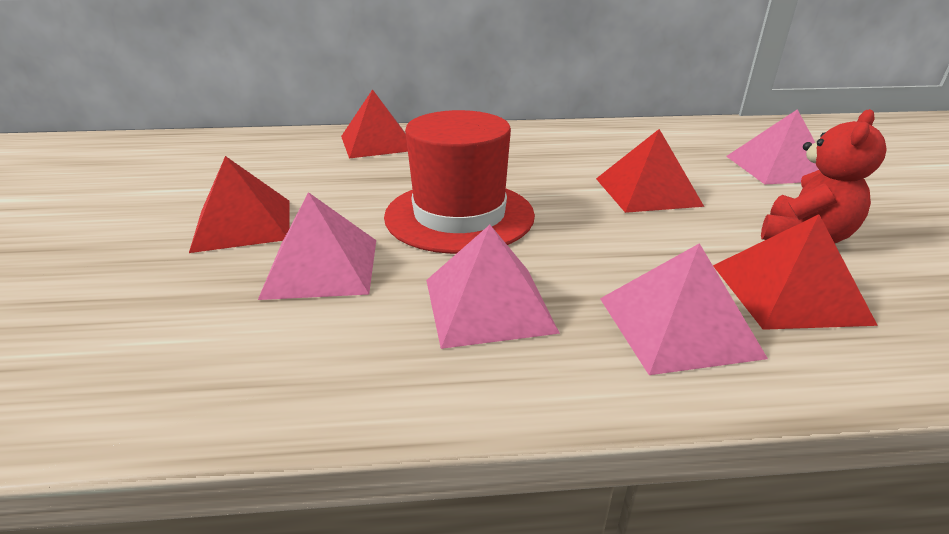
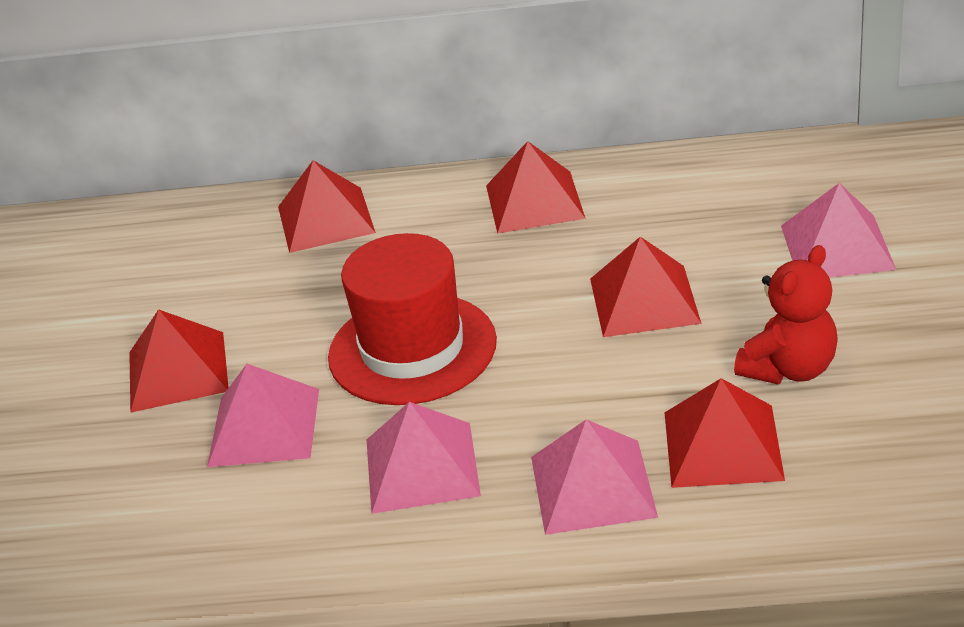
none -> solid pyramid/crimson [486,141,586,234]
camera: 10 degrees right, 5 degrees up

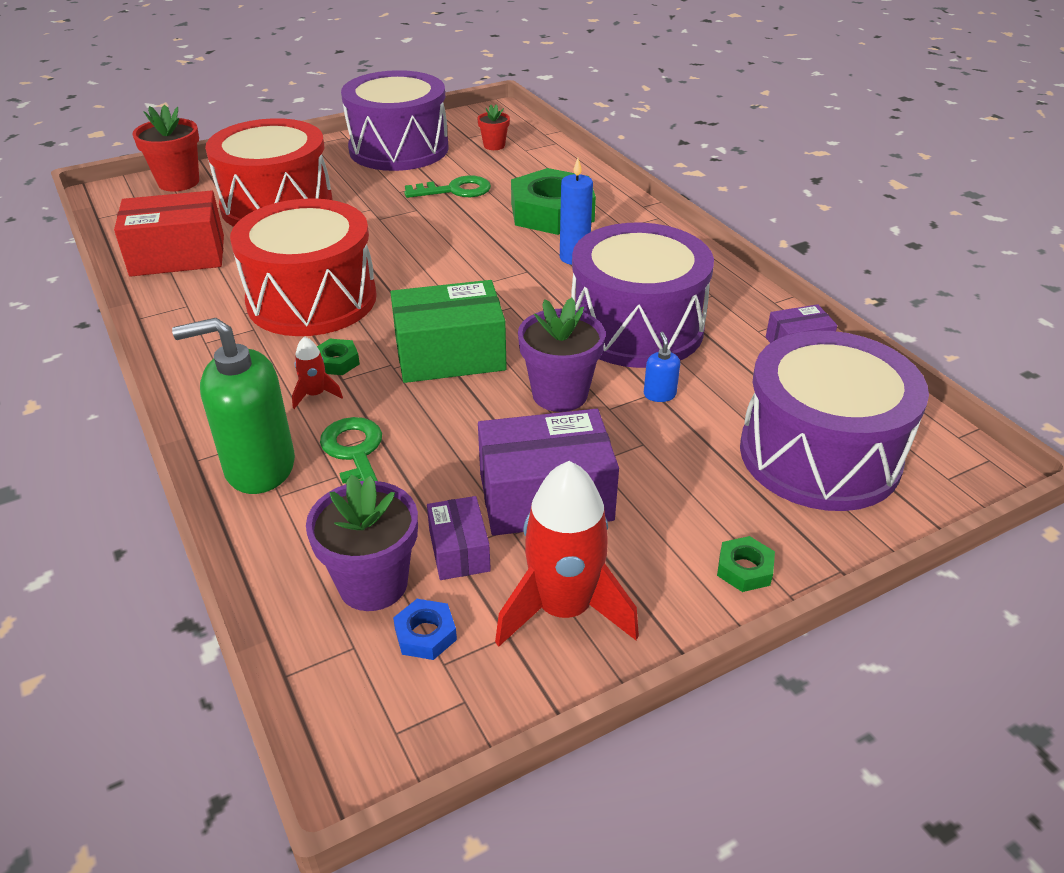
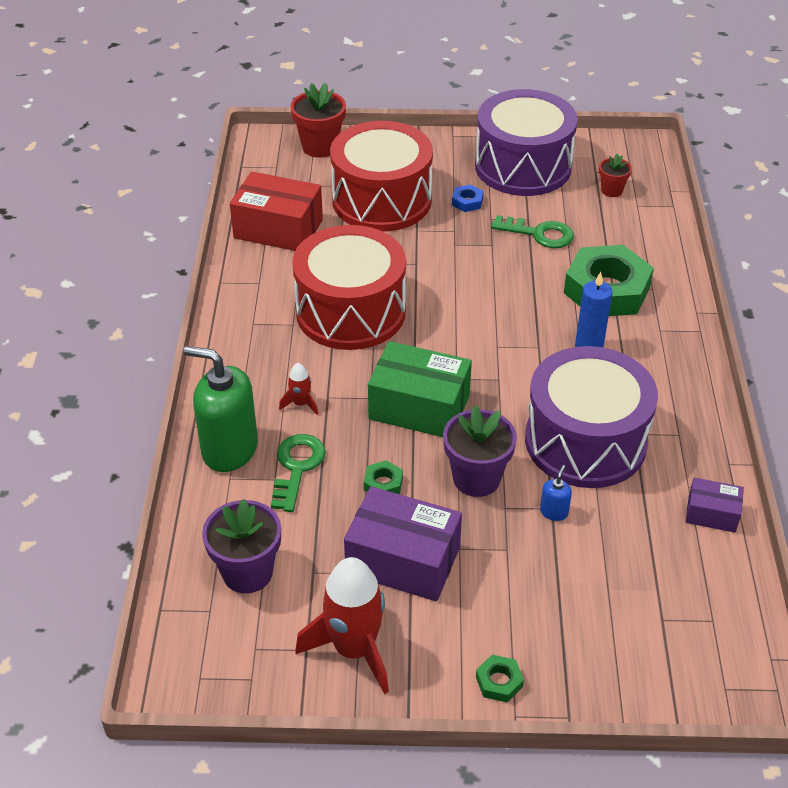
hex nut/emerald [317,339,360,375] -> hex nut/emerald [364,460,403,494], shifted
hex nut/royal blue [393,599,457,660] -> hex nut/royal blue [452,184,483,212], shifted
package/royal purple [427,496,491,580] -> none
toy drum/royal purple [740,331,929,511] -> none
camera: 30 degrees right, 5 degrees up

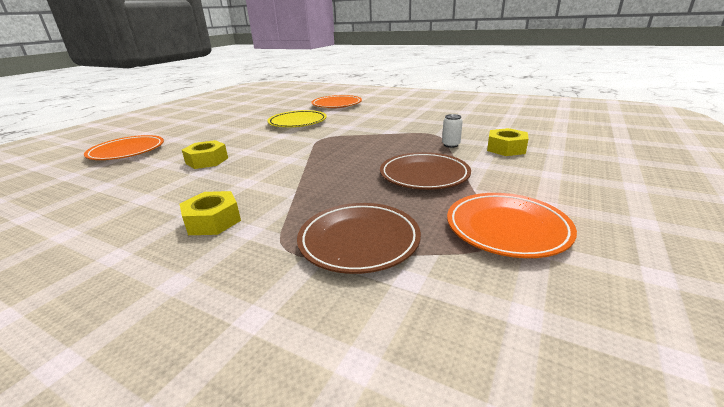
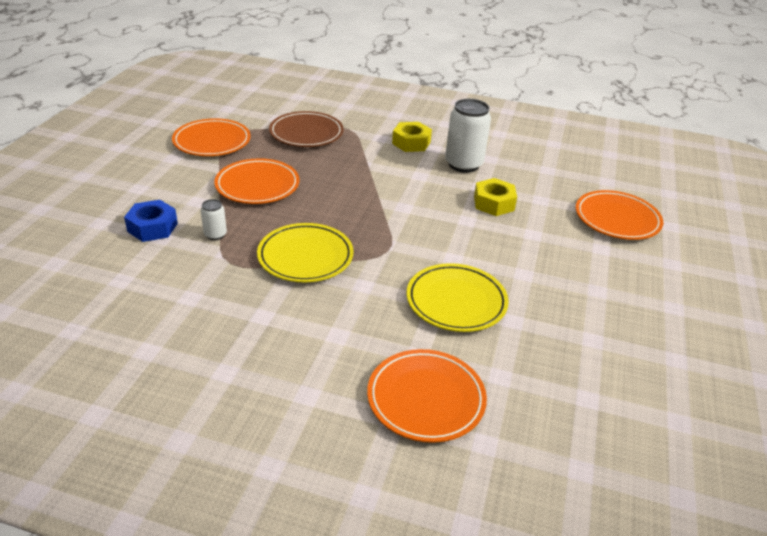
hex nut/golden [487,128,528,156] -> hex nut/royal blue [124,200,178,242]
plate/dark brown [380,152,471,190] -> plate/bright orange [214,158,300,204]
none -> plate/golden [257,223,353,282]
none -> soda can/white [445,99,491,173]
camera: 165 degrees right, 10 degrees up

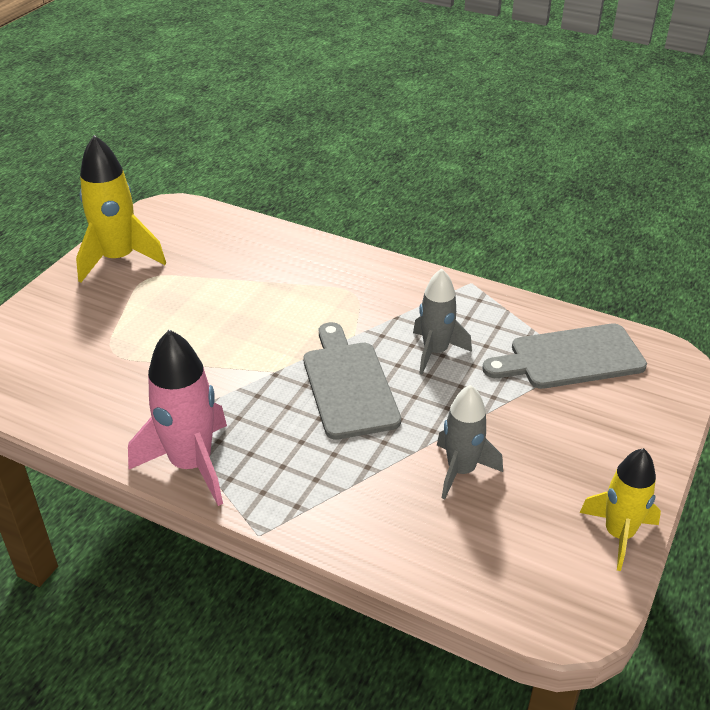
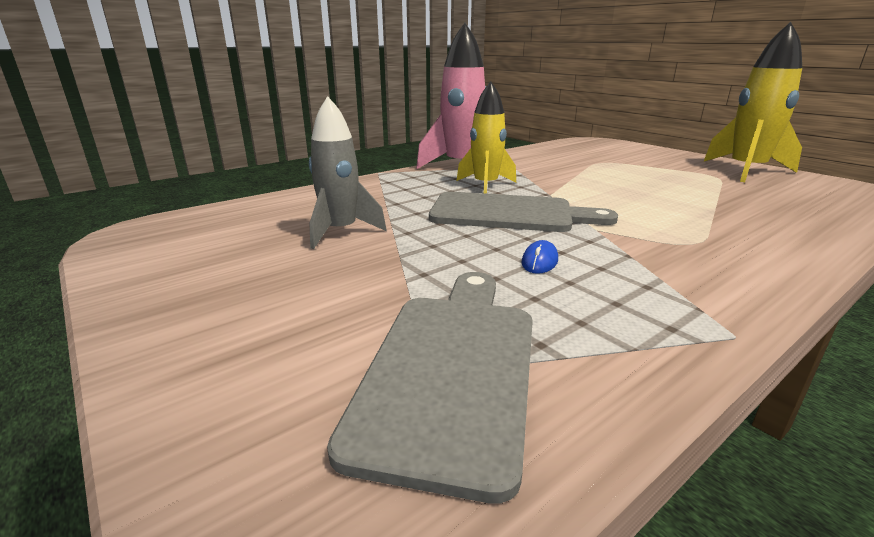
toy rocket/golden [579,448,661,571] -> toy rocket/golden [456,81,516,194], shifted
toy rocket/ash-grey [413,269,472,374] -> PC mouse/royal blue [522,240,558,274]
camera: 115 degrees right, 15 degrees down

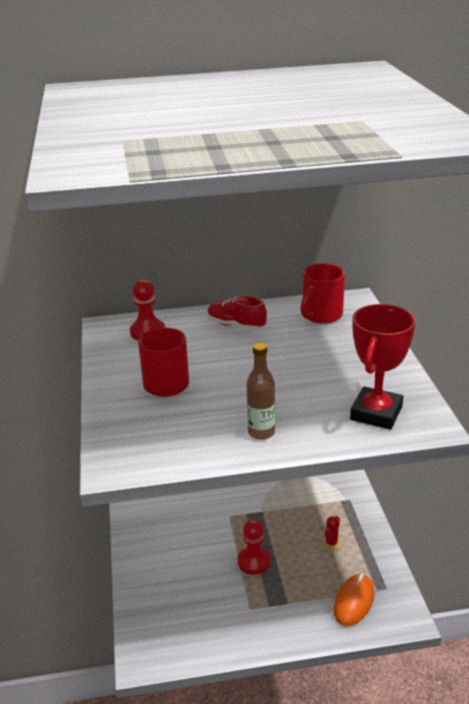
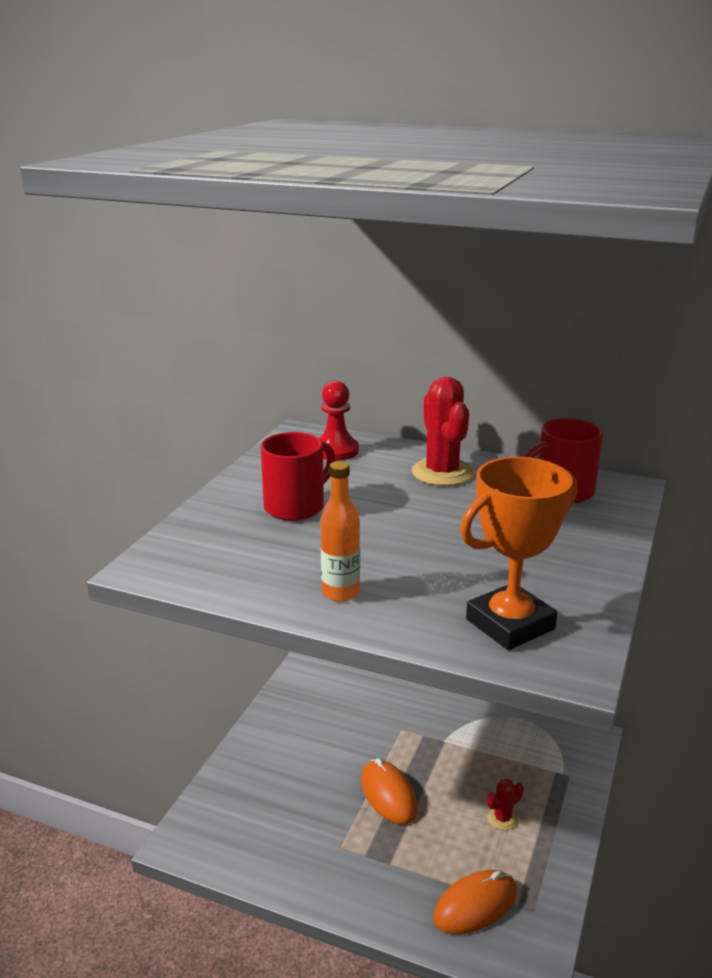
bottle/dark brown [247,343,275,440] -> bottle/bright orange [320,461,360,602]
chess pawn/crimson [237,519,271,575] -> PC mouse/bright orange [361,758,418,825]
sneaker/crimson [208,296,267,331] -> cactus/crimson [412,377,473,486]
trophy/crimson [350,304,416,430] -> trophy/bright orange [460,457,577,650]
camera: 30 degrees right, 5 degrees down

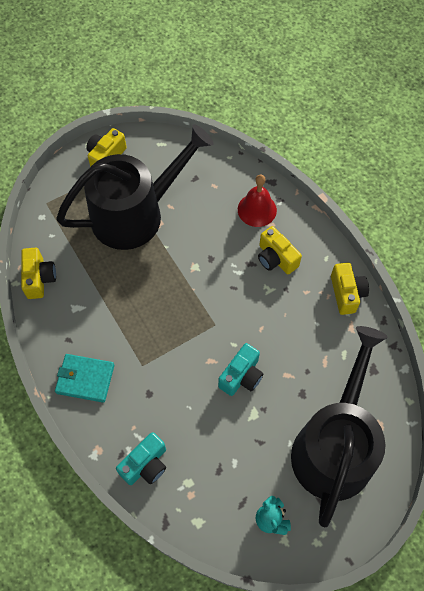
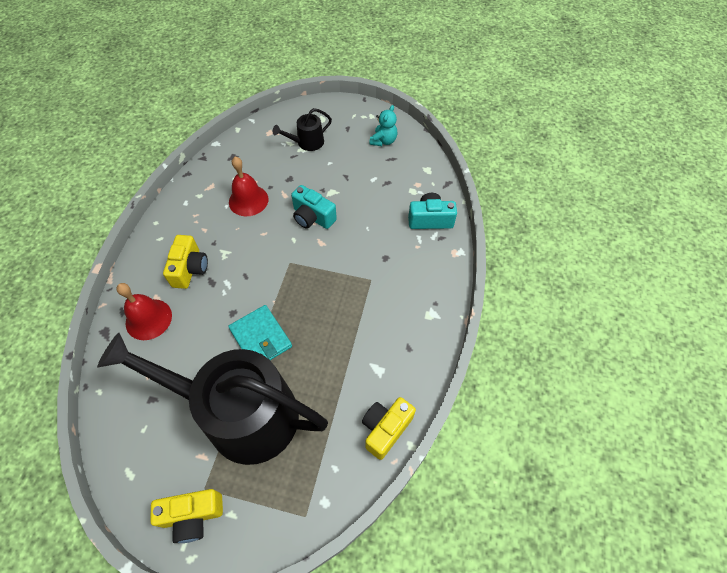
card wallet/aqua [55,354,114,403] -> card wallet/aqua [228,305,292,360], shifted
none -> bell/crimson [229,157,268,216]
watering pot/ebony [291,326,388,527] -> watering pot/ebony [273,108,332,151], x0.41
photo camera/aqua [218,343,264,396] -> photo camera/aqua [291,185,337,229], 135 degrees counterclockwise
photo camera/golden [331,263,369,315] -> none
camera: 135 degrees left, 5 degrees down

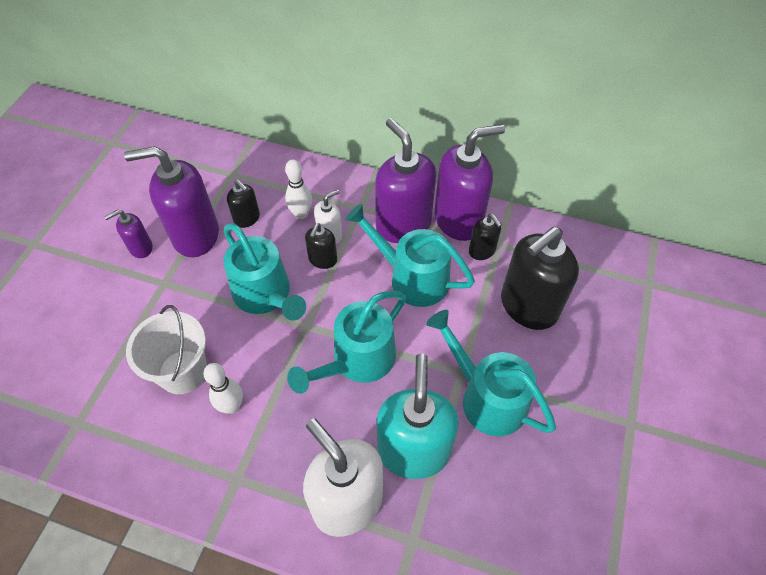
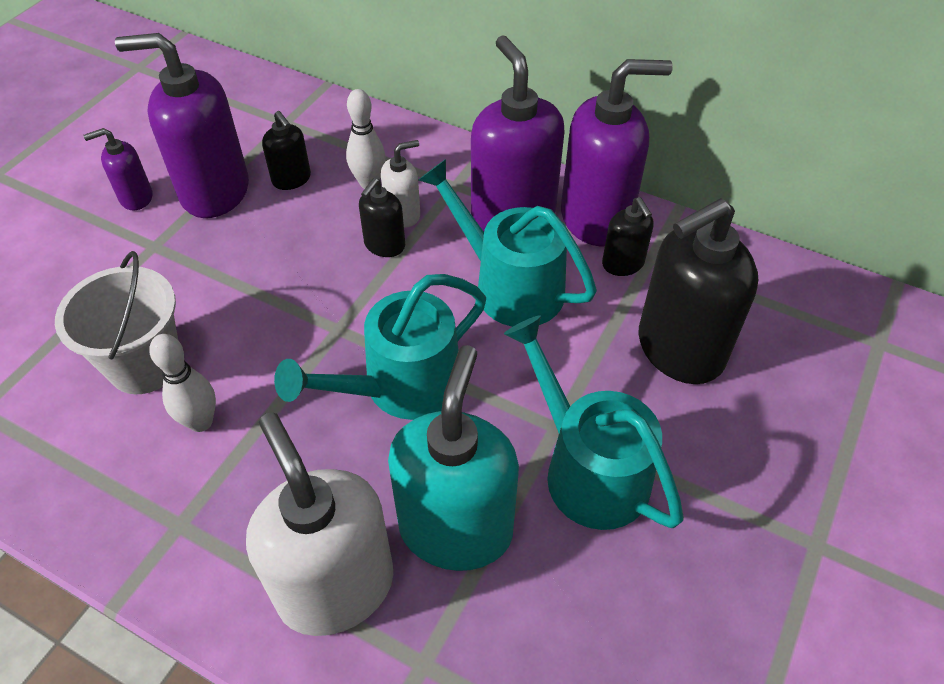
watering pot/aqua [223,223,306,320] -> none
camera: 10 degrees right, 5 degrees down

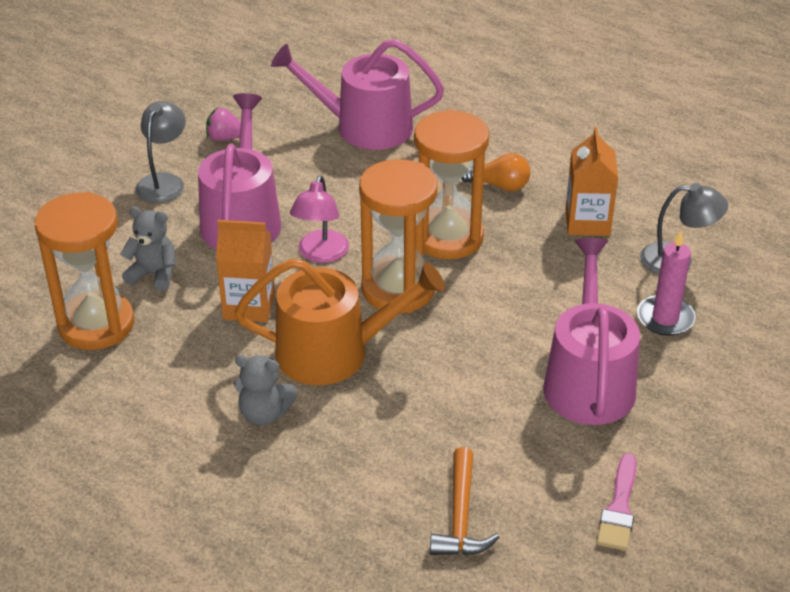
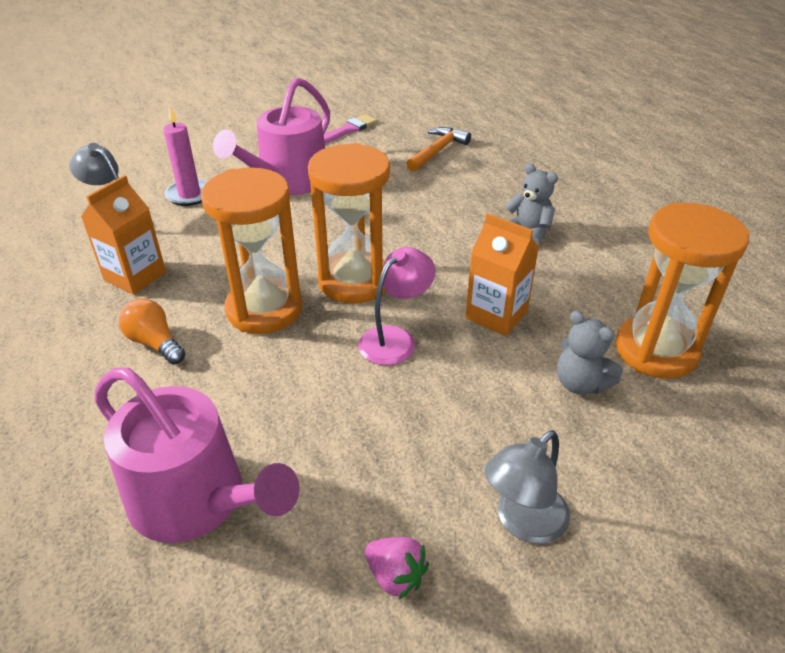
watering pot/rosy [198,93,281,250] -> none
watering pot/bright orange [234,258,445,385] -> none
camera: 150 degrees left, 0 degrees up

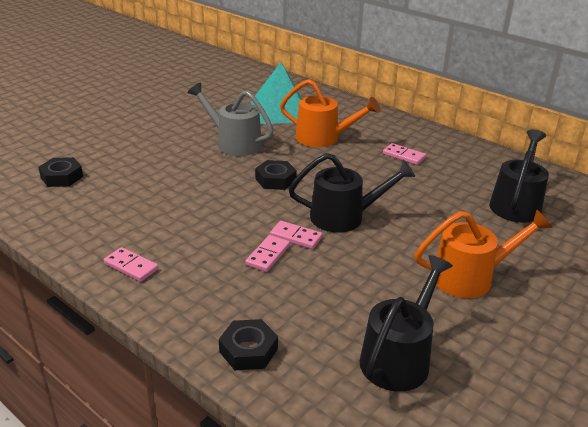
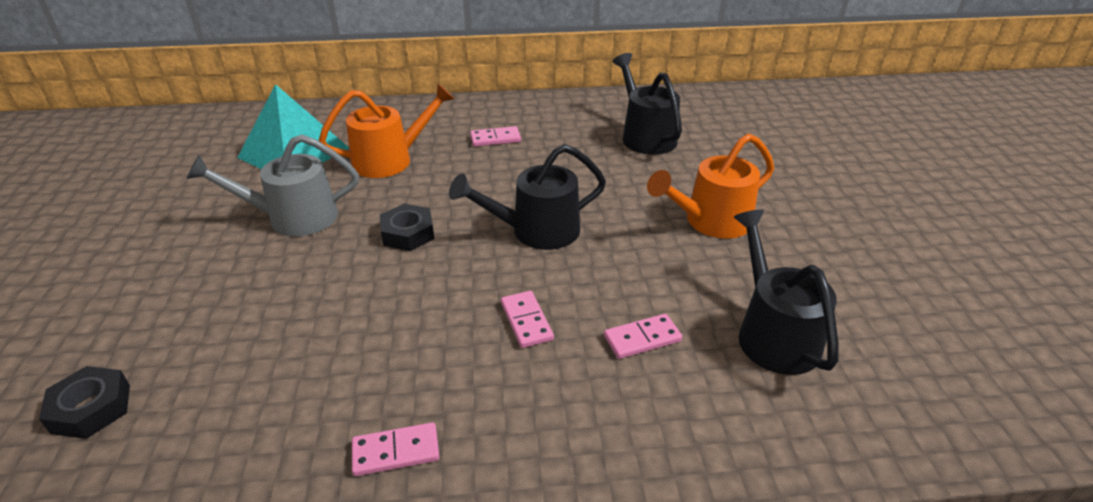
watering pot/ebony [289,153,415,233] -> watering pot/ebony [449,144,606,250], 150 degrees counterclockwise
domino tile/rosy [270,221,323,249] -> domino tile/rosy [604,314,682,359], shifted
watering pot/bright orange [415,210,552,298] -> watering pot/bright orange [647,134,774,239], 150 degrees counterclockwise
hex nut/ebony [219,319,278,370] -> none
camera: 45 degrees left, 5 degrees up

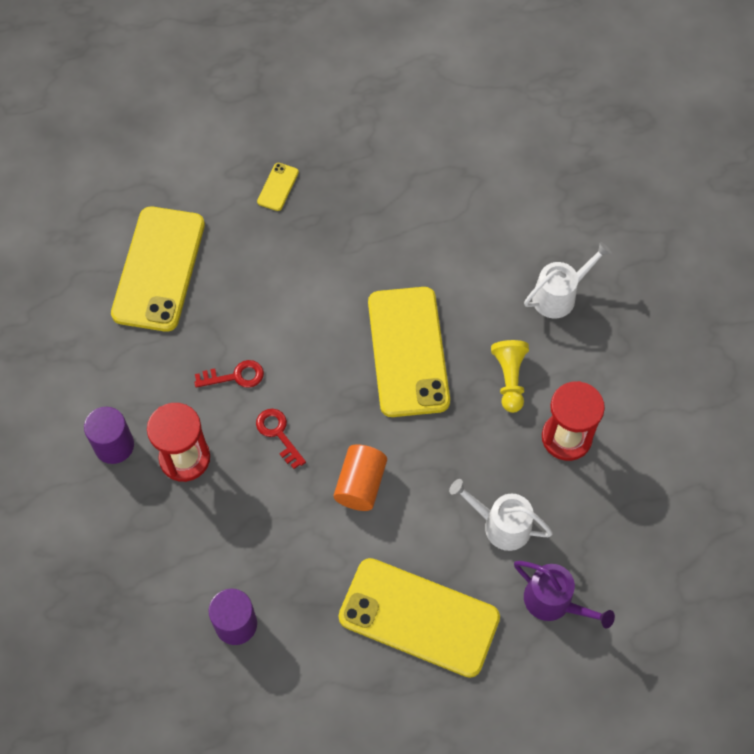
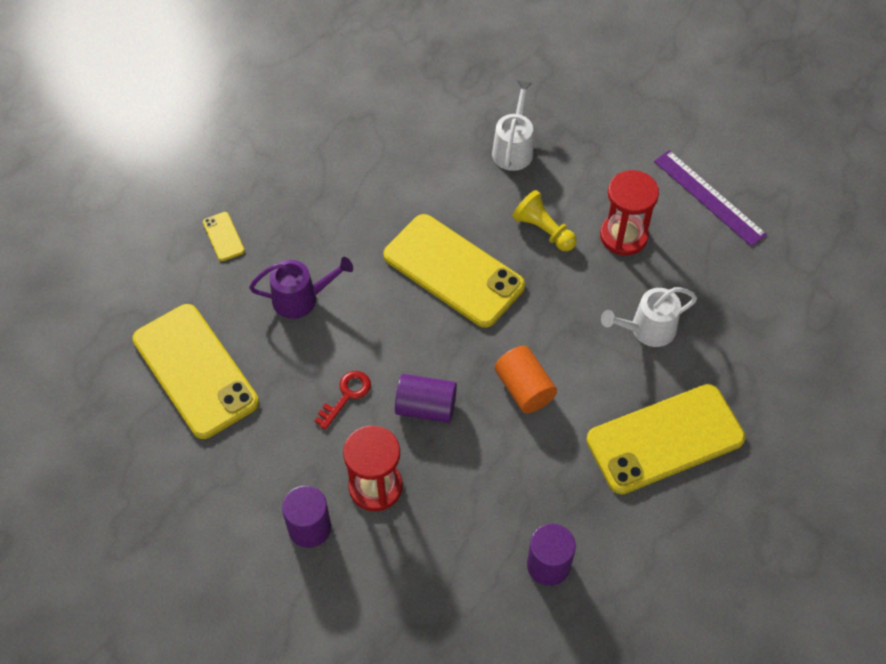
watering pot/royal purple [514,561,615,628] -> watering pot/royal purple [249,257,353,319], shifted
key/crimson [256,409,306,469] -> cylinder shape/royal purple [395,374,457,423]
none -> measuring stick/royal purple [654,150,767,247]
camera: 45 degrees left, 5 degrees down

